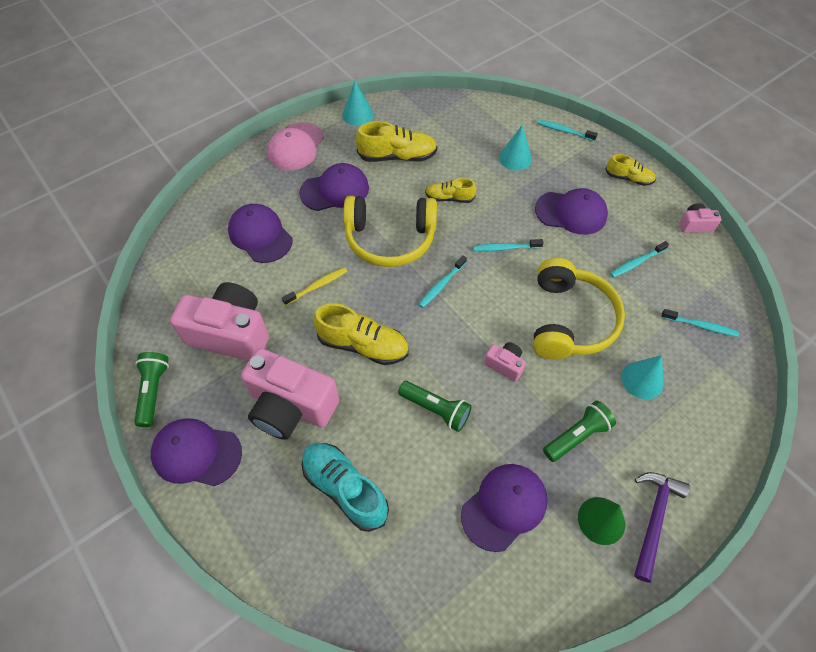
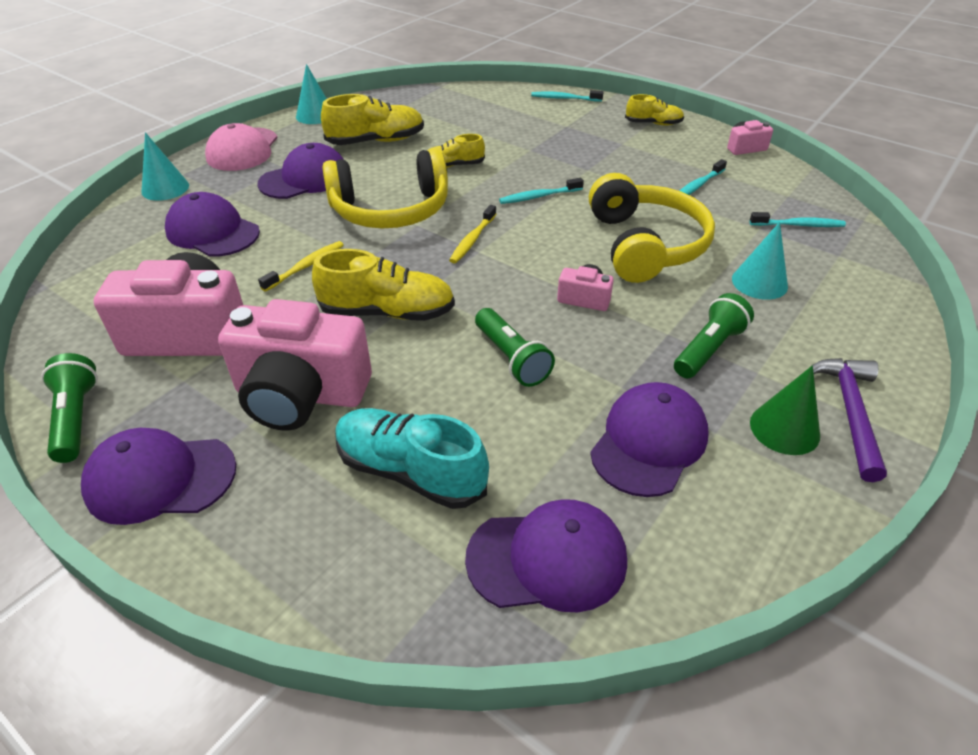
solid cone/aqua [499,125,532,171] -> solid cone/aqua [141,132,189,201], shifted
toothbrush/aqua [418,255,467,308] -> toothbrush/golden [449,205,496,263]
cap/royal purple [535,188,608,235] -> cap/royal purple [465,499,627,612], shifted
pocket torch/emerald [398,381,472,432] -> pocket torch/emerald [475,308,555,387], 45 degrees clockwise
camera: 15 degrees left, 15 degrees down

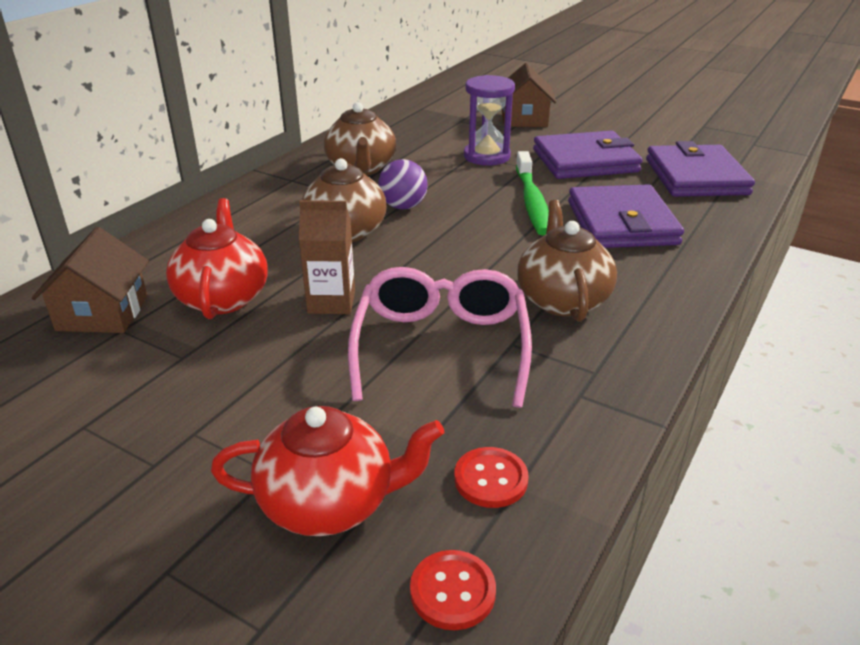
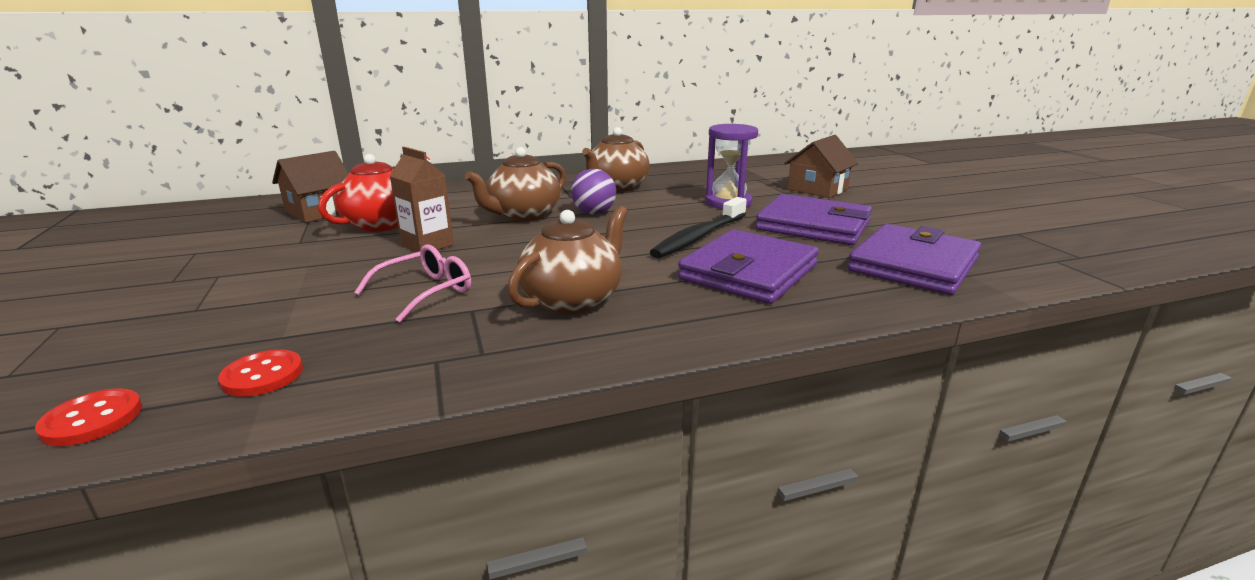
spectacles/rosy [348,267,532,408] -> spectacles/rosy [354,244,471,322], x0.60
toothbrush/emerald [516,151,549,236] -> toothbrush/ebony [650,197,747,258]
tea pot/crimson [211,406,444,536] -> none
camera: 40 degrees right, 10 degrees down

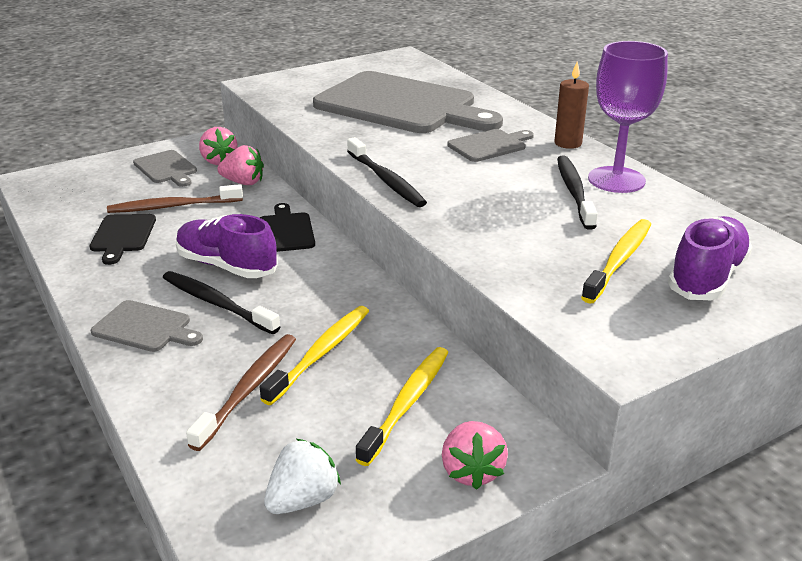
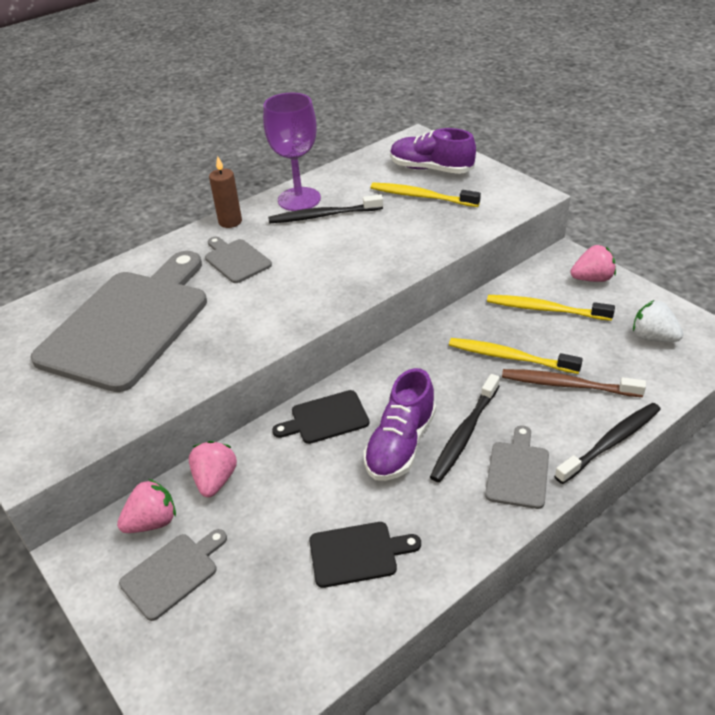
toothbrush/ebony [347,137,427,207] -> toothbrush/ebony [554,403,661,484], shifted
toothbrush/dark brown [107,184,243,213] -> none
camera: 95 degrees left, 10 degrees up

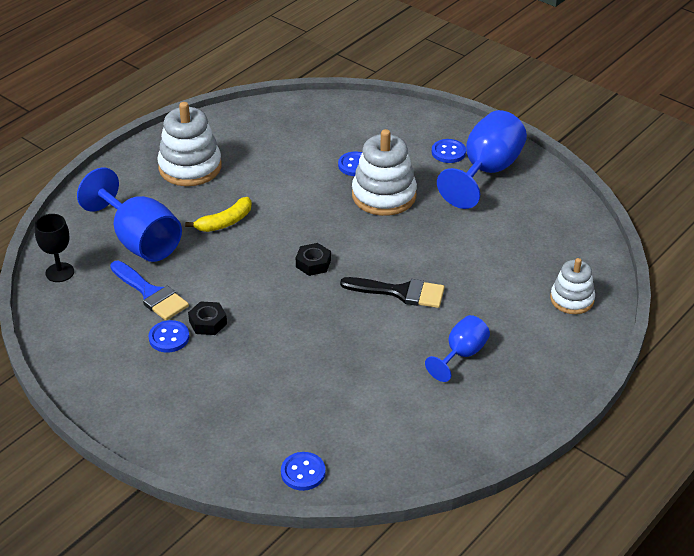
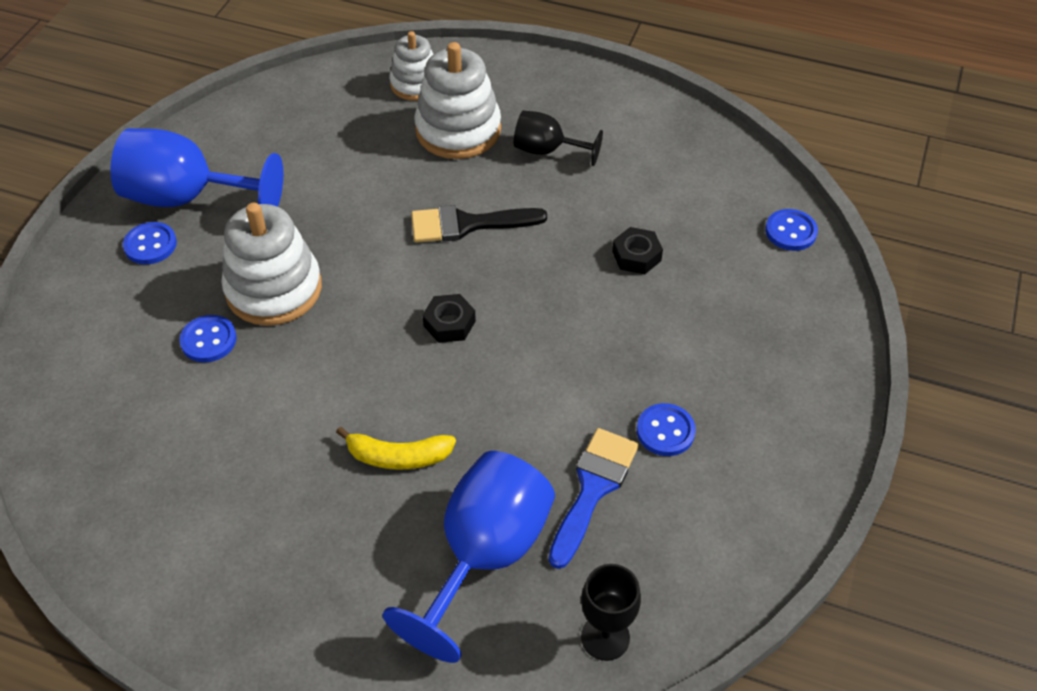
banana fruit/golden [185,197,252,232] -> banana fruit/golden [336,427,456,470], 150 degrees clockwise
paintbrush/ebony [340,277,445,308] -> paintbrush/ebony [411,205,547,243], 90 degrees counterclockwise
stacking rings/white [157,102,222,186] -> stacking rings/white [414,42,501,159], shifted
wine glass/royal blue [425,315,490,382] -> wine glass/ebony [513,111,603,166]
hex nut/ebony [188,301,227,335] -> hex nut/ebony [612,227,663,274], shifted
camera: 110 degrees left, 10 degrees up

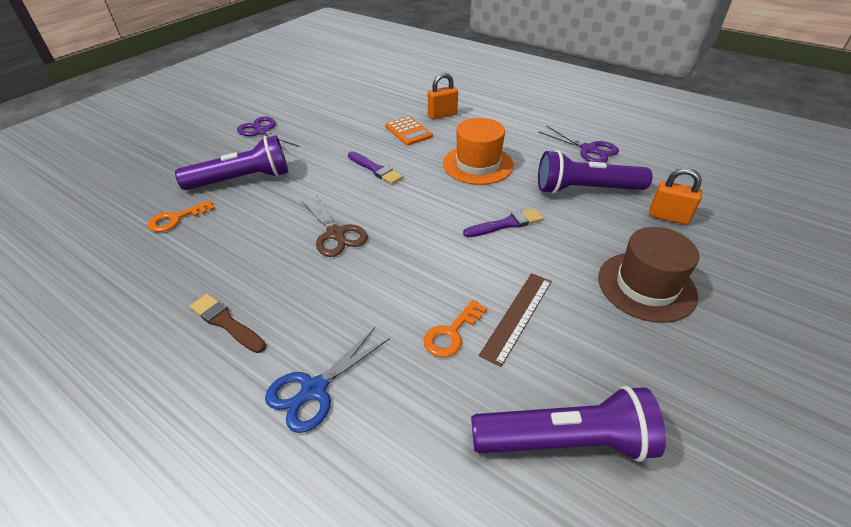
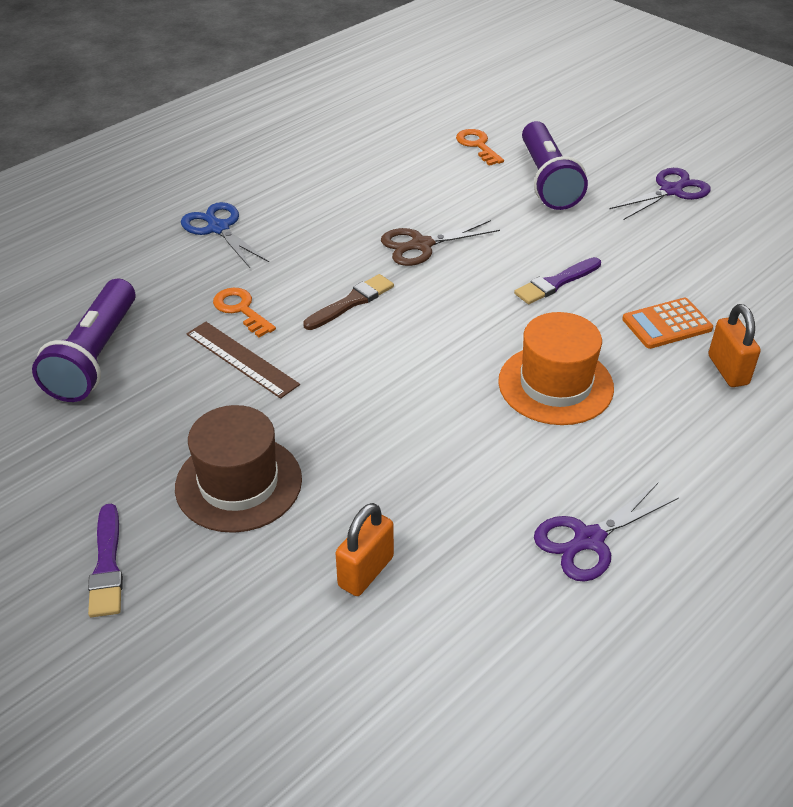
paintbrush/royal purple [463,208,544,237] -> paintbrush/royal purple [88,504,123,617], shifted
paintbrush/dark brown [190,294,266,353] -> paintbrush/dark brown [303,274,394,330], shifted
pocket torch/royal purple [538,150,653,194] -> none
camera: 100 degrees right, 0 degrees up

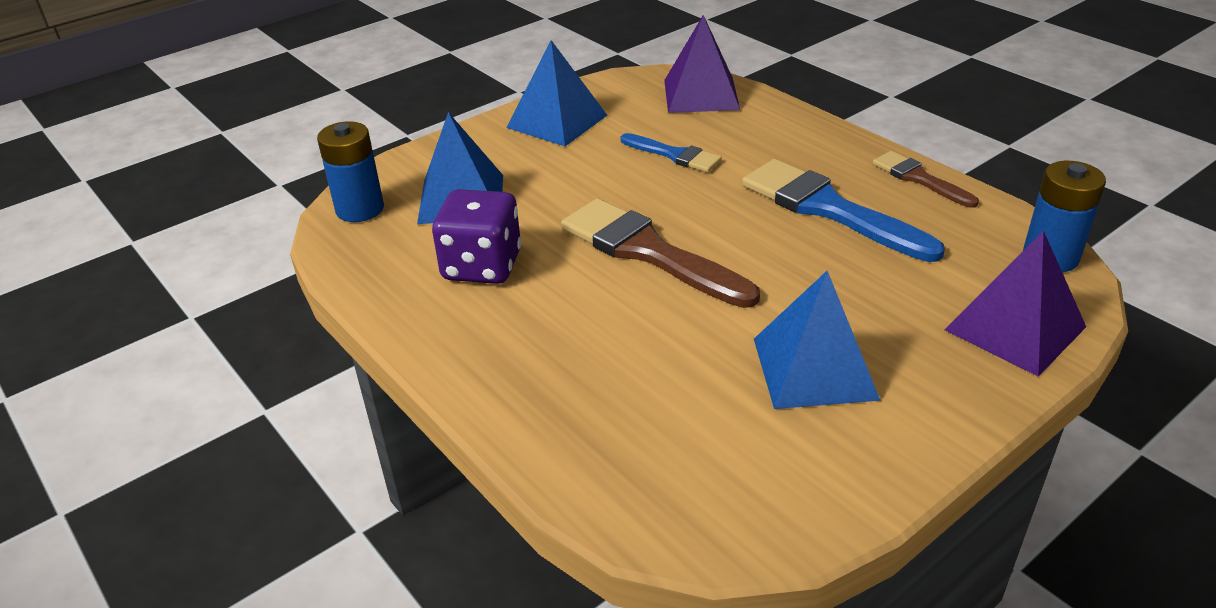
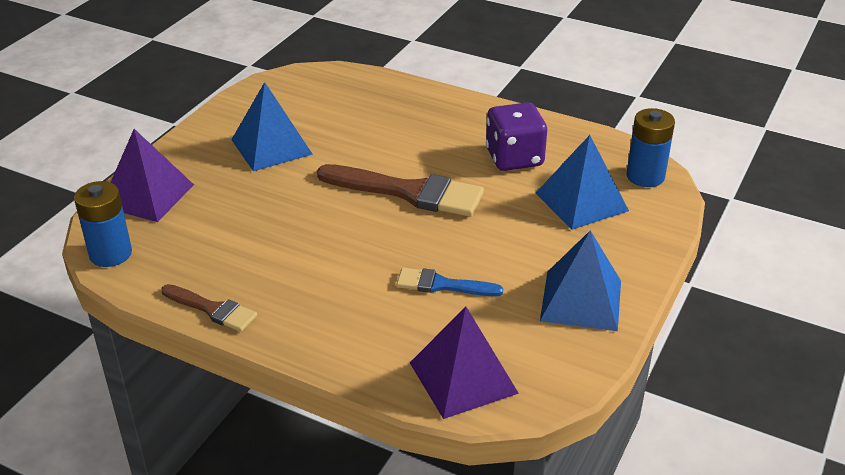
paintbrush/royal blue [742,159,945,262] -> none
camera: 155 degrees right, 0 degrees up

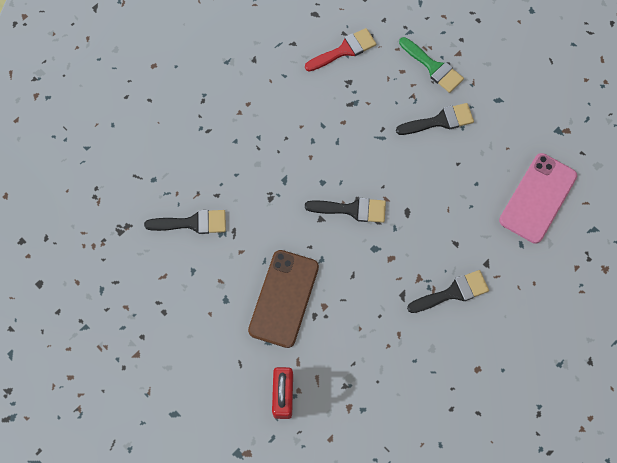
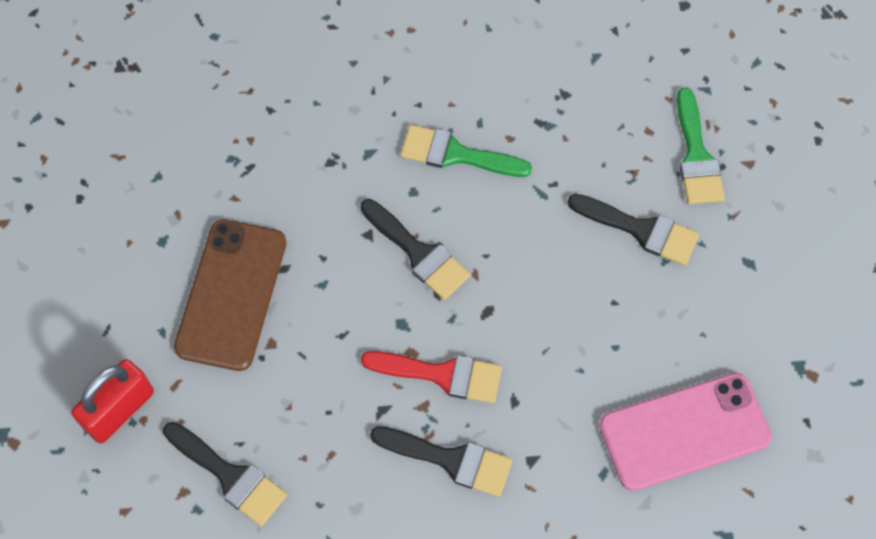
paintbrush/ebony [144,210,226,234] -> paintbrush/ebony [163,422,287,526], shifted
phone/dark brown [248,250,319,348] -> phone/dark brown [174,219,286,371], 45 degrees counterclockwise
paintbrush/crimson [305,28,376,71] -> paintbrush/crimson [361,351,502,403], shifted
none -> paintbrush/emerald [400,125,532,177]
camera: 40 degrees right, 5 degrees down

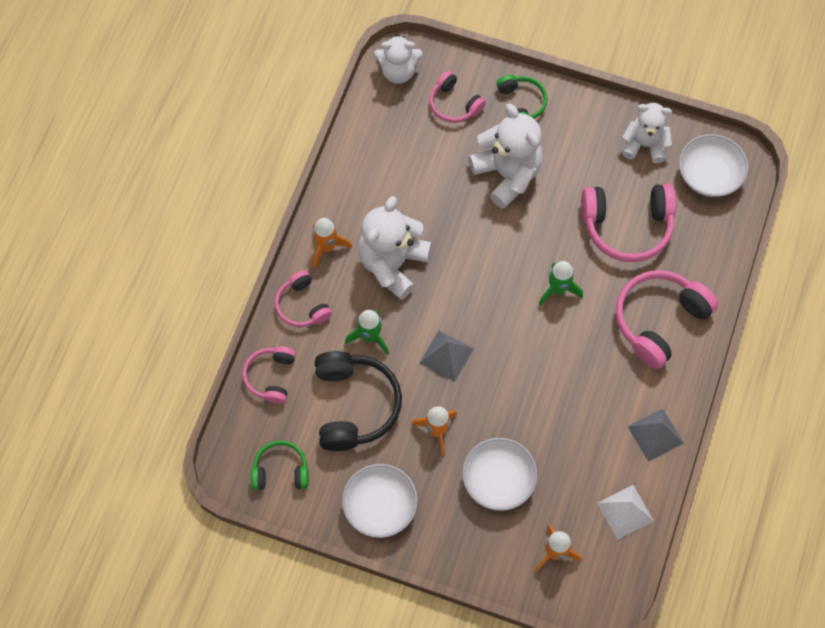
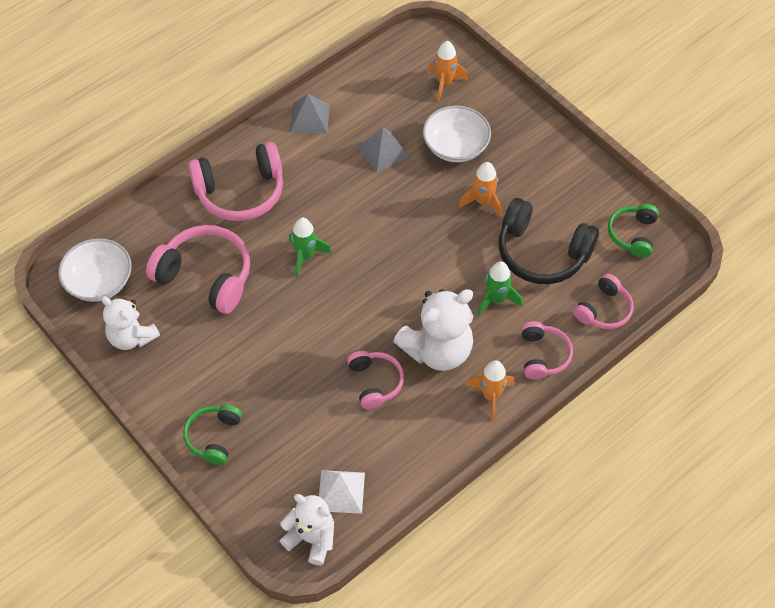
solid pyramid/white [597,485,654,540] -> solid pyramid/white [319,470,365,514], shifted
over-ear headphones/rosy [429,71,486,123] -> over-ear headphones/rosy [347,351,404,409], shifted
solid pyramid/ash-grey [420,331,474,382] -> solid pyramid/ash-grey [357,127,409,172], shifted
over-ear headphones/ebony [315,351,402,451] -> over-ear headphones/ebony [499,198,599,284], 90 degrees counterclockwise
over-ear headphones/emerald [251,440,309,490] -> over-ear headphones/emerald [608,204,659,258], 75 degrees clockwise
bowl/white [342,464,418,538] -> none
teddy bear/white [469,103,543,209] -> none
camera: 150 degrees left, 10 degrees down

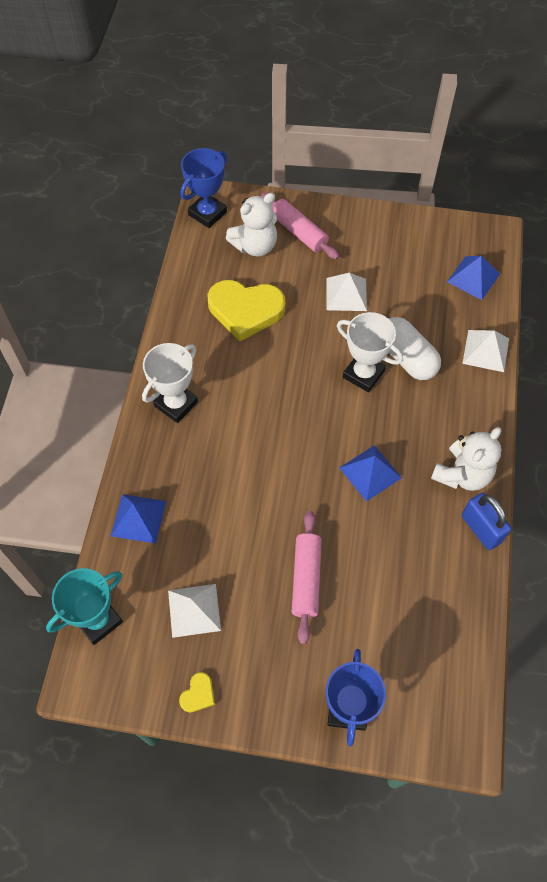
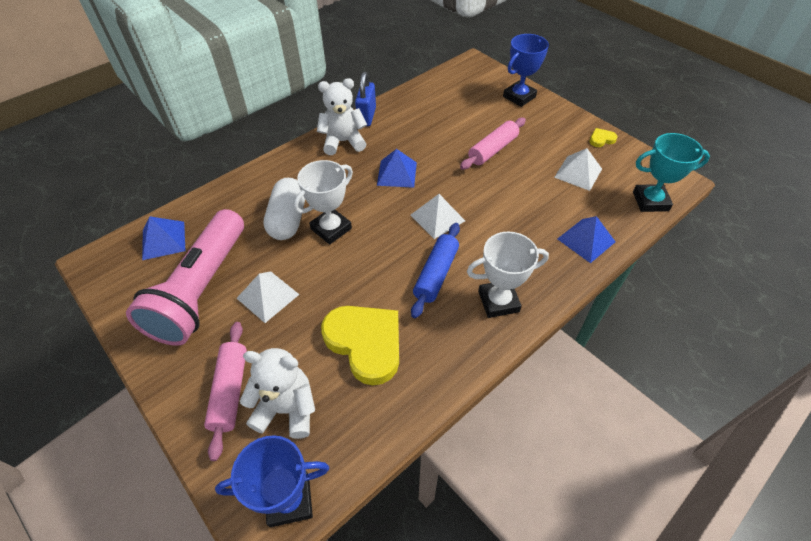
none -> pocket torch/rosy [126,209,244,346]
trophy/white [337,312,403,392] -> trophy/white [294,160,353,244], 60 degrees clockwise
solid pyramid/white [462,330,509,372] -> solid pyramid/white [410,194,465,239], shifted
none -> rolling pin/royal blue [411,223,460,318]
camera: 140 degrees left, 10 degrees down

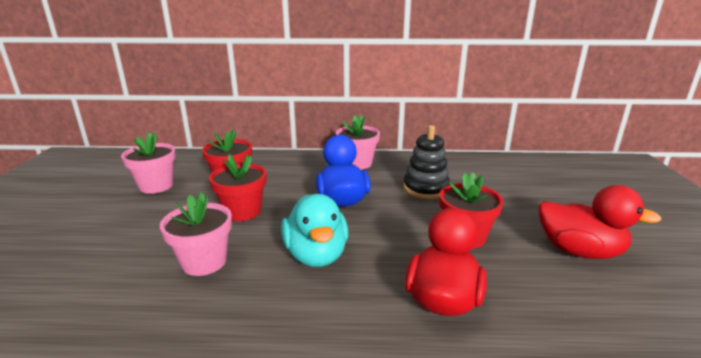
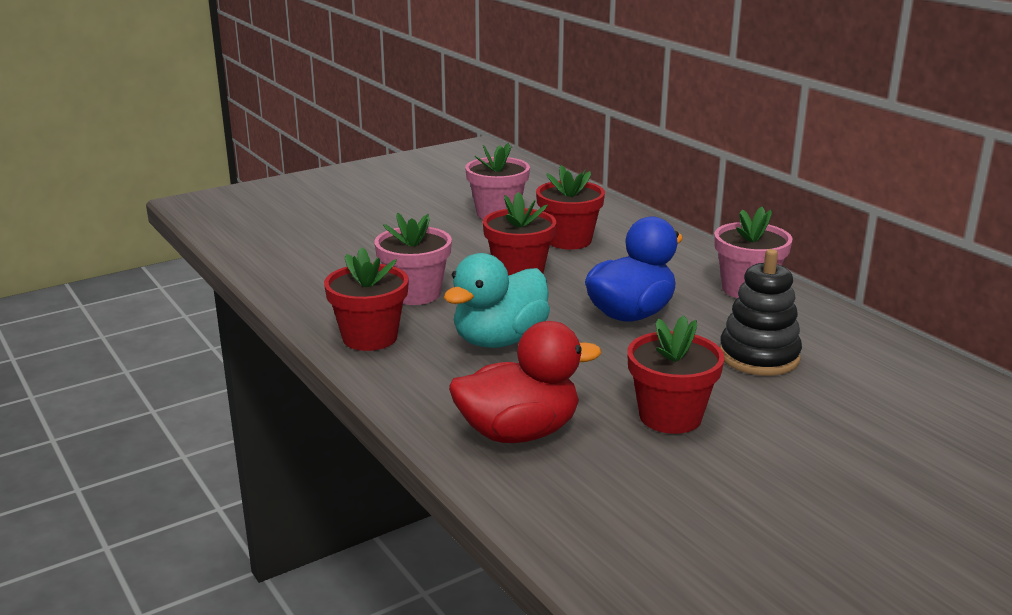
none -> potted plant/crimson [324,247,409,351]
duck/crimson [538,185,662,259] -> none
camera: 55 degrees right, 0 degrees up

